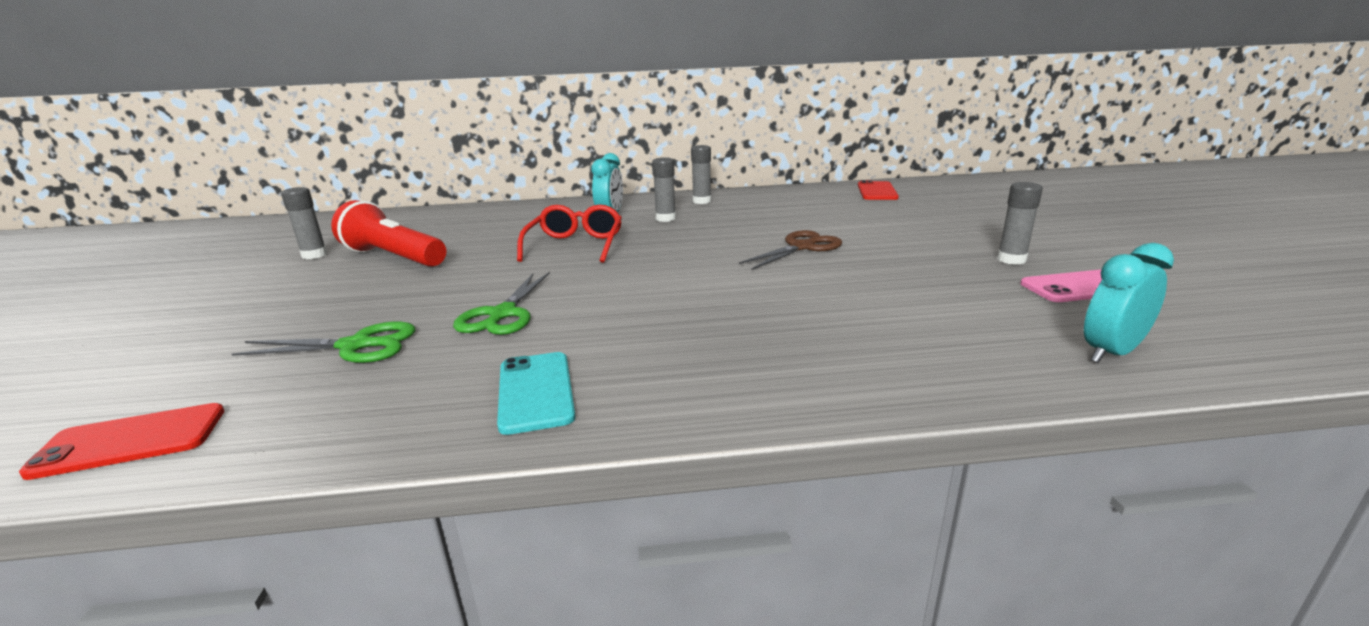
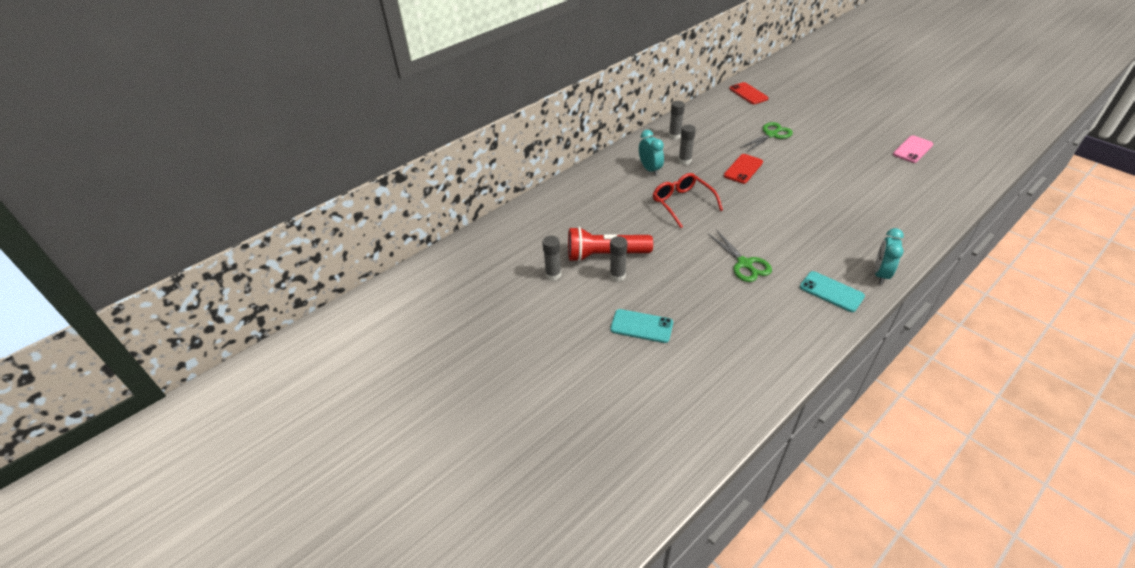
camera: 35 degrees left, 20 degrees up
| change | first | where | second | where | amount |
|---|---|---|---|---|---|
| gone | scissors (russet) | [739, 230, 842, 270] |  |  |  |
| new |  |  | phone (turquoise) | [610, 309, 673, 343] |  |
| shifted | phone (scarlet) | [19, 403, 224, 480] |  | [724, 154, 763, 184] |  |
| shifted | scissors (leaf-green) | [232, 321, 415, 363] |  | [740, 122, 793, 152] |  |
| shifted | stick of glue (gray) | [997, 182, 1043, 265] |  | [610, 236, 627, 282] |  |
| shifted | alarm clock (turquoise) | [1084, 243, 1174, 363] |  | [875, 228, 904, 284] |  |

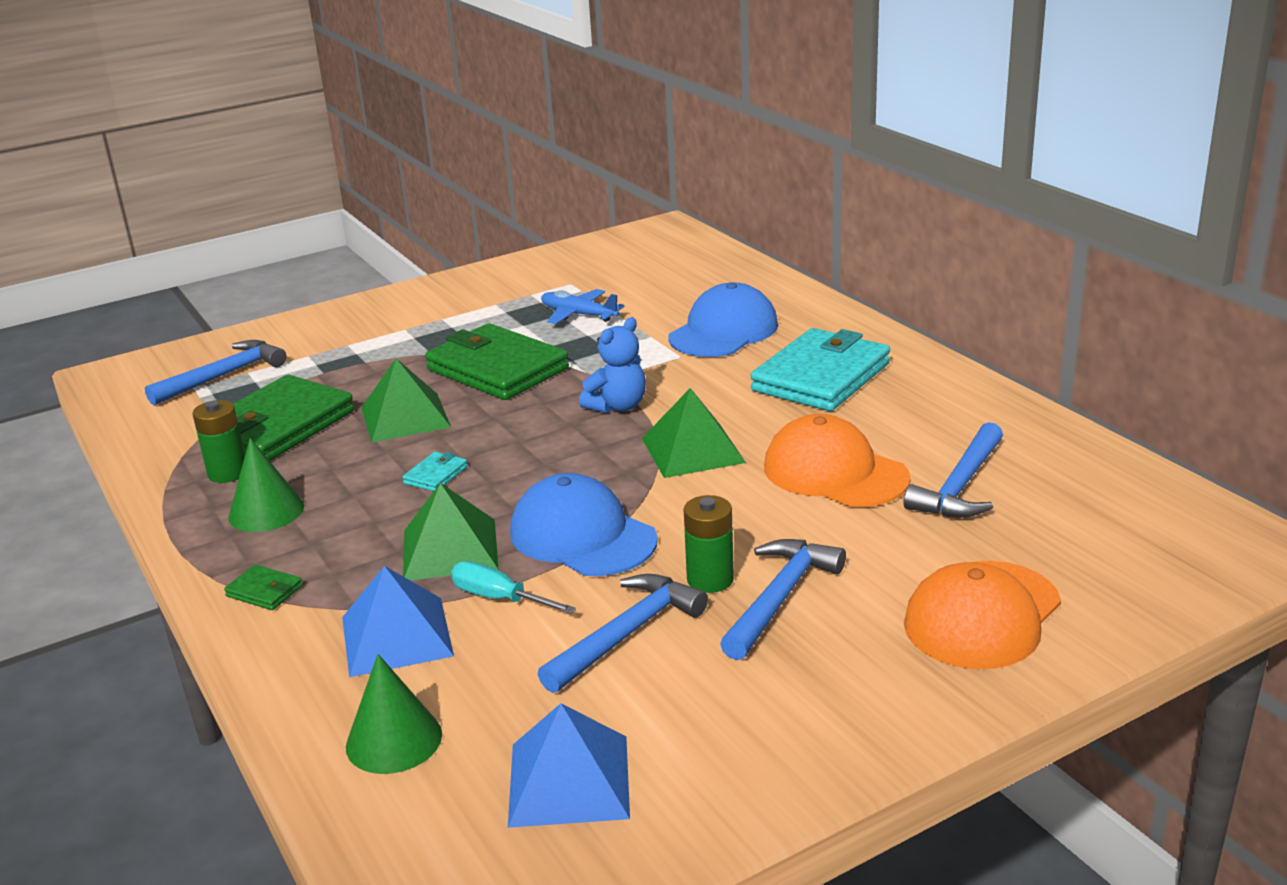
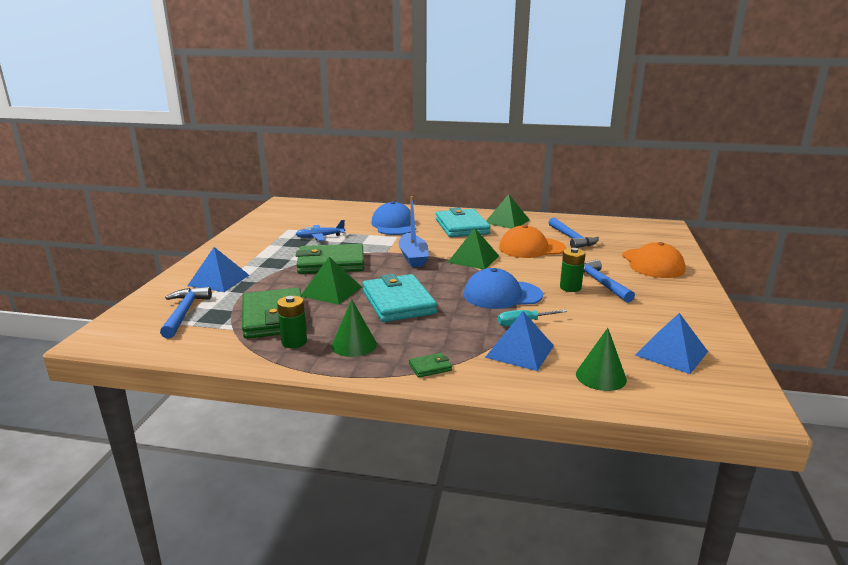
camera: 50 degrees left, 5 degrees down
| change | first | where | second | where | amount |
|---|---|---|---|---|---|
| gone | hammer (blue) | [538, 574, 708, 693] |  |  |  |
| new |  |  | pyramid shape (blue) | [187, 247, 250, 292] |  |
| shifted | pyramid shape (leaf-green) | [403, 483, 499, 581] |  | [486, 194, 530, 229] |  |
| swapped | teddy (blue) | [579, 317, 646, 413] | boat (blue) | [399, 196, 429, 267] |  |
| scaled | wallet (turquoise) | [403, 452, 468, 491] |  | [362, 274, 437, 322] | x2.47 |

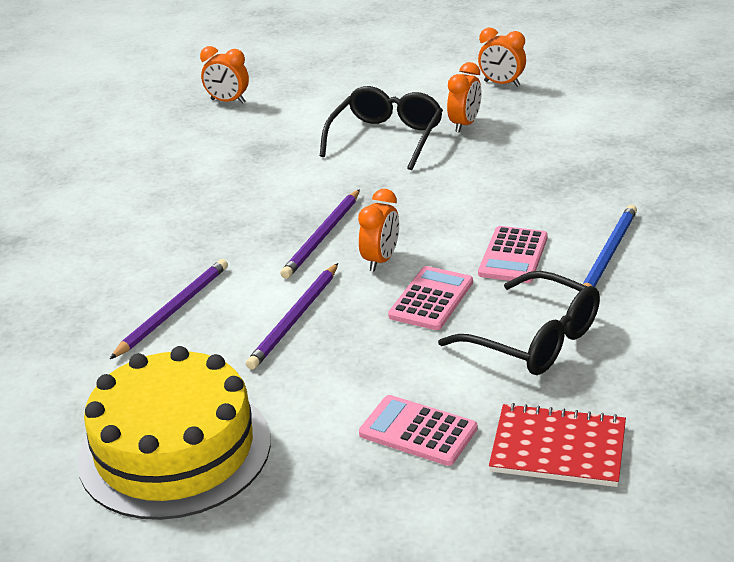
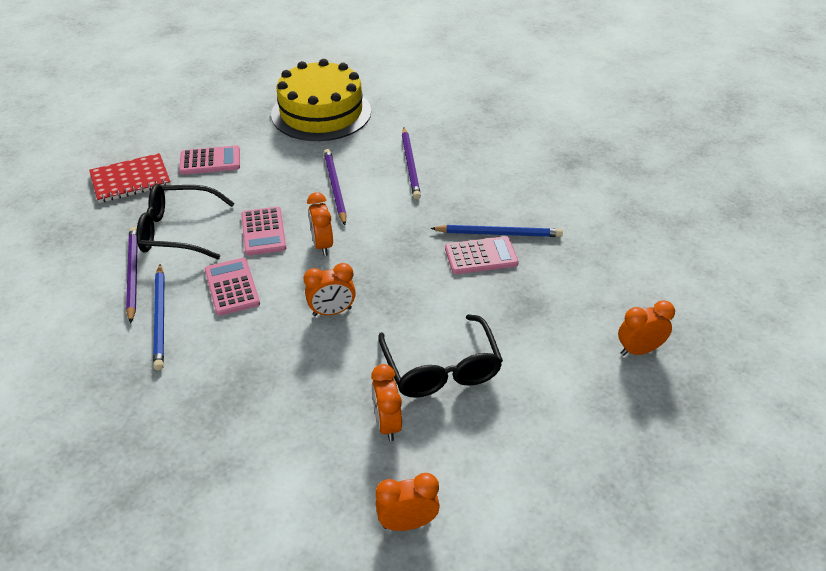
camera: 140 degrees right, 10 degrees up
| change | first | where | second | where | amount |
|---|---|---|---|---|---|
| new |  |  | alarm clock (orange-coloured) | [304, 263, 356, 316] |  |
| new |  |  | wooden pencil (blue) | [430, 225, 563, 237] |  |
| new |  |  | calculator (pink) | [445, 236, 519, 274] |  |
| shifted | wooden pencil (violet) | [280, 189, 360, 279] |  | [126, 227, 138, 323] |  |

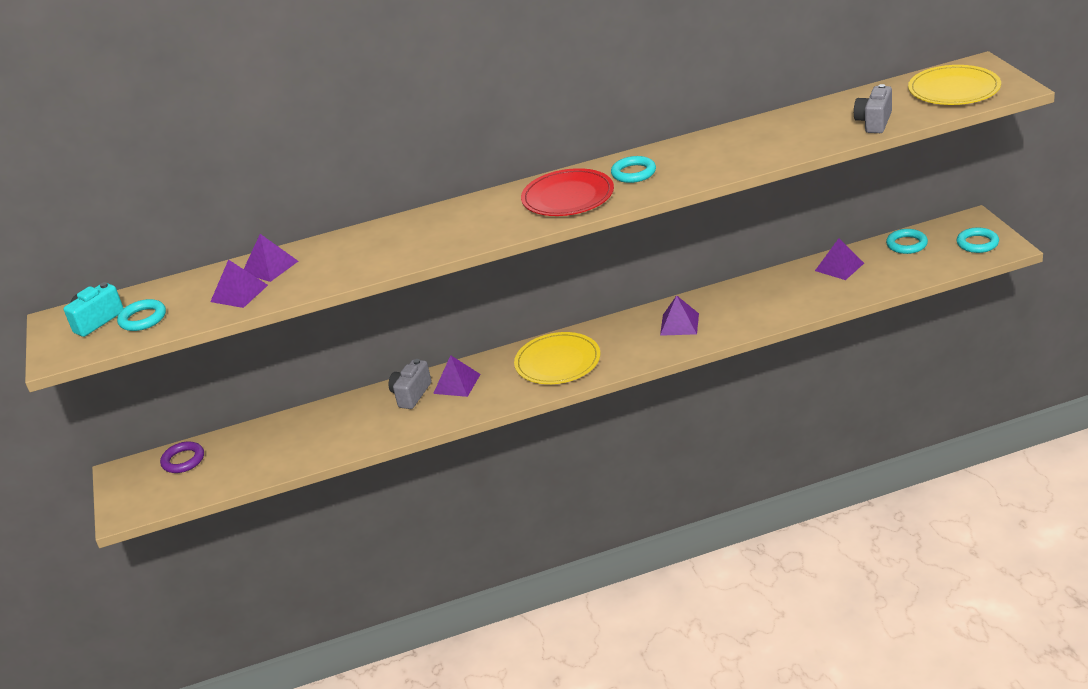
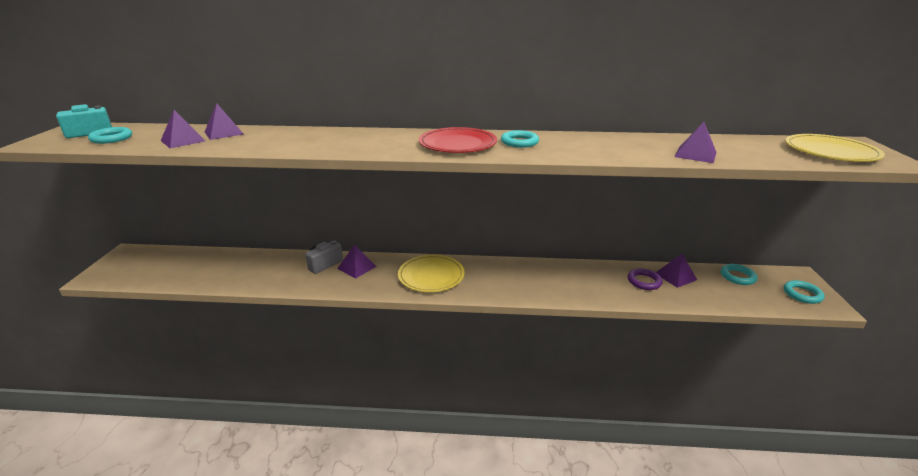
camera: 15 degrees right, 5 degrees down
| change | first | where | second | where | amount |
|---|---|---|---|---|---|
| gone | camera (gray) | [854, 84, 892, 133] |  |  |  |
| shifted | torus (violet) | [160, 441, 204, 473] |  | [628, 268, 663, 290] |  |
| shifted | pyramid shape (violet) | [660, 295, 699, 336] |  | [674, 122, 716, 163] |  |

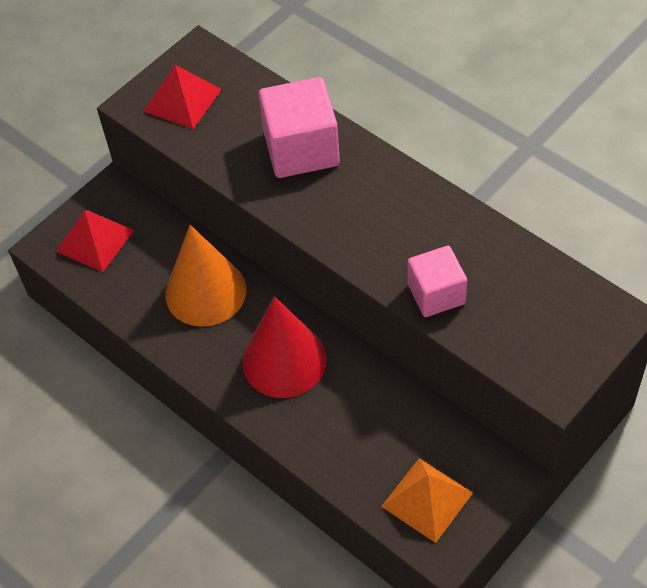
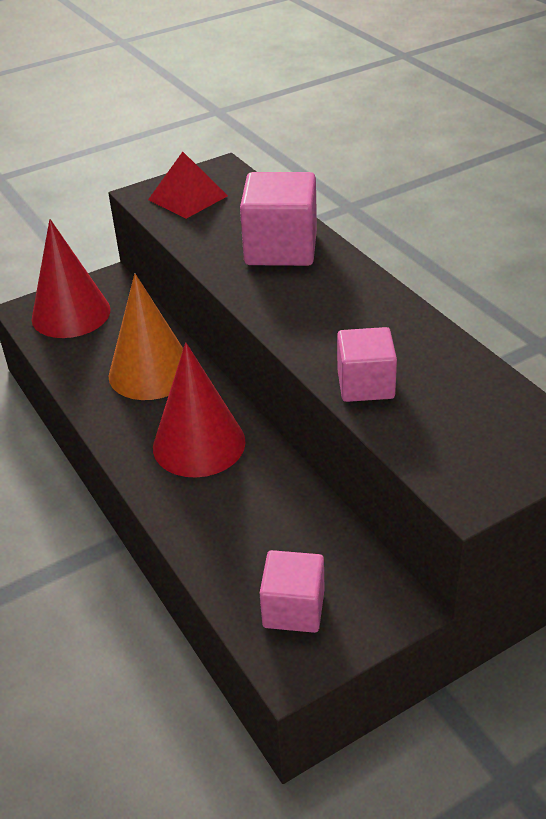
camera: 15 degrees right, 15 degrees down
| change | first | where | second | where | amount |
|---|---|---|---|---|---|
| swapped | pyramid shape (scarlet) | [56, 210, 134, 272] | cone shape (scarlet) | [31, 219, 111, 338] |  |
| swapped | pyramid shape (orange-coloured) | [381, 458, 473, 543] | solid cube (pink) | [260, 550, 325, 633] |  |

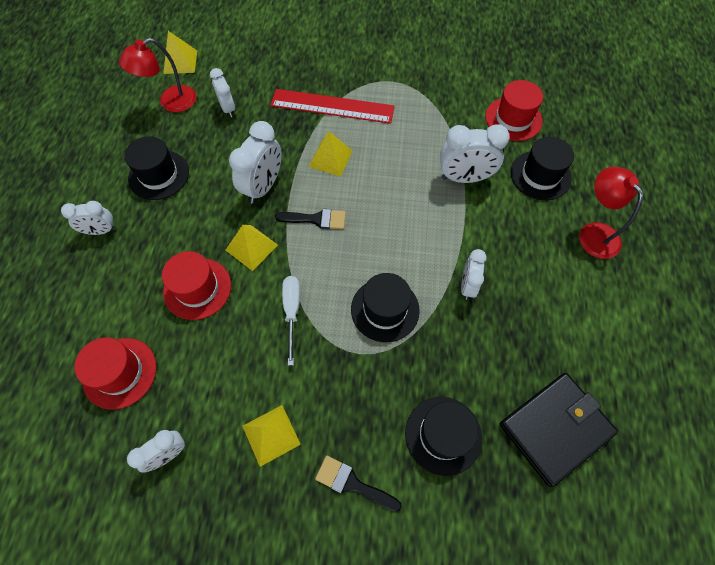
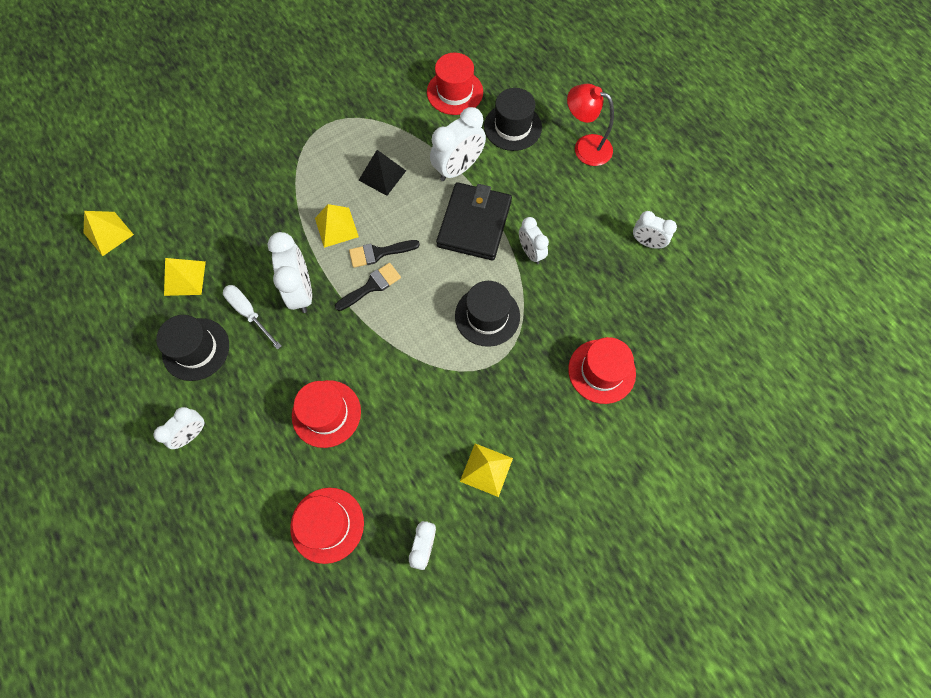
camera: 40 degrees left, 5 degrees up
| change | first | where | second | where | amount |
|---|---|---|---|---|---|
| gone | desk lamp (scarlet) | [119, 38, 196, 112] |  |  |  |
| gone | straightedge (scarlet) | [271, 89, 395, 124] |  |  |  |
| new |  |  | pyramid shape (ebony) | [359, 150, 406, 196] |  |
| shifted | alarm clock (snow-white) | [210, 68, 235, 117] |  | [633, 211, 677, 249] |  |
| shifted | pyramid shape (golden) | [225, 225, 278, 271] |  | [164, 258, 206, 296] |  |
| shifted | hand screwdriver (snow-white) | [282, 276, 300, 366] |  | [223, 285, 281, 350] |  |
| shifted | paintbrush (ebony) | [315, 456, 402, 512] |  | [349, 240, 420, 268] |  |
| shifted | wallet (ebony) | [500, 373, 618, 487] |  | [436, 182, 512, 261] |  |
| repainted | tall hat (ebony) | [405, 397, 482, 476] | tall hat (scarlet) | [568, 337, 636, 404] |  |

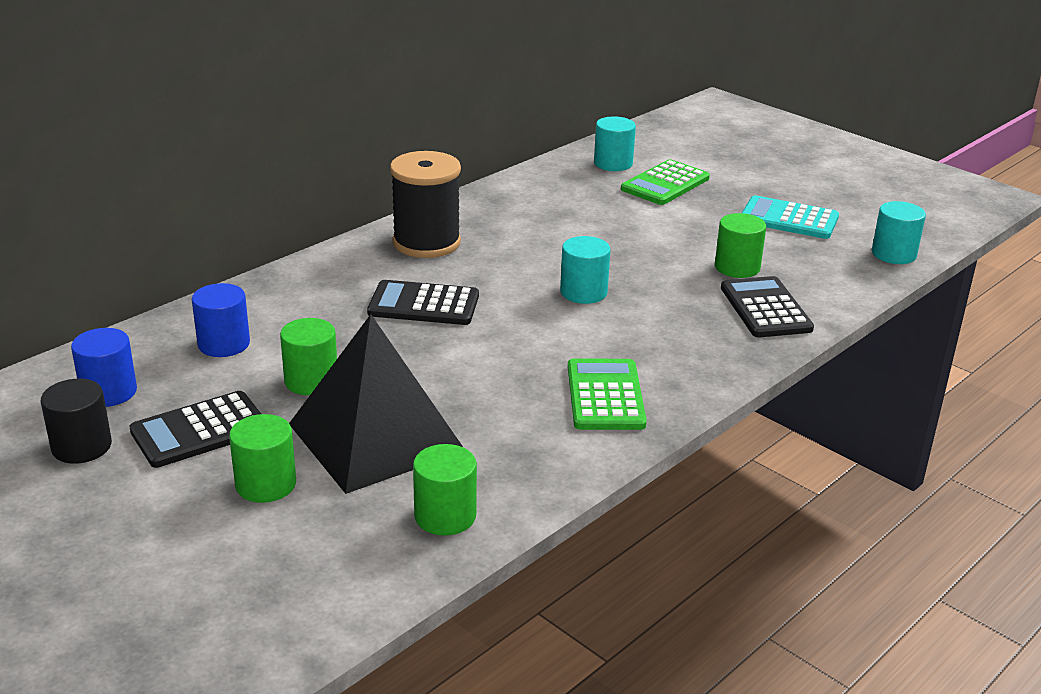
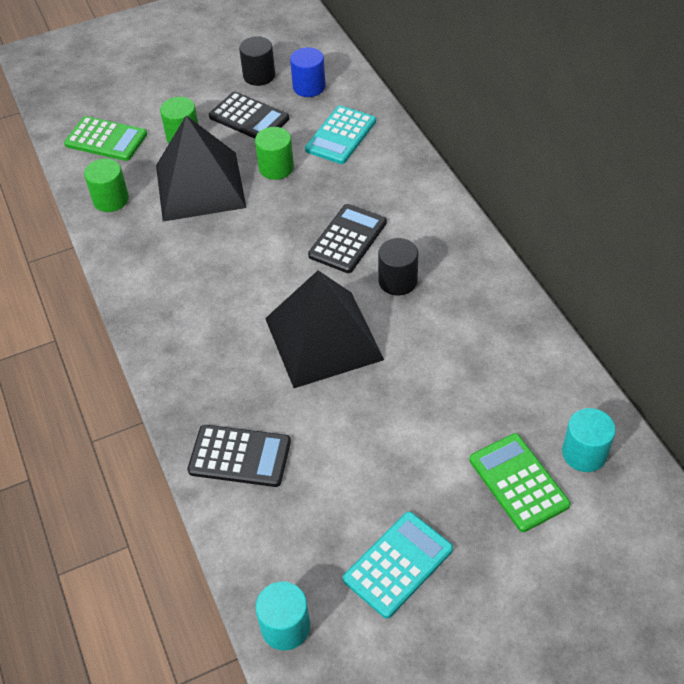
camera: 115 degrees right, 20 degrees up
| change | first | where | second | where | amount |
|---|---|---|---|---|---|
| gone | bobbin (ebony) | [390, 151, 461, 258] |  |  |  |
| gone | cylinder shape (leaf-green) | [715, 213, 766, 278] |  |  |  |
| new |  |  | cylinder shape (ebony) | [378, 238, 418, 296] |  |
| shifted | calculator (leaf-green) | [568, 358, 647, 430] |  | [64, 116, 147, 161] |  |
| swapped | cylinder shape (blue) | [192, 283, 250, 357] | calculator (turquoise) | [305, 106, 376, 164] |  |
| swapped | cylinder shape (turquoise) | [560, 236, 611, 304] | pyramid shape (ebony) | [265, 271, 384, 388] |  |
| rotated | calculator (ebony) | [129, 391, 261, 468] |  | [209, 92, 289, 139] | 135 degrees clockwise |

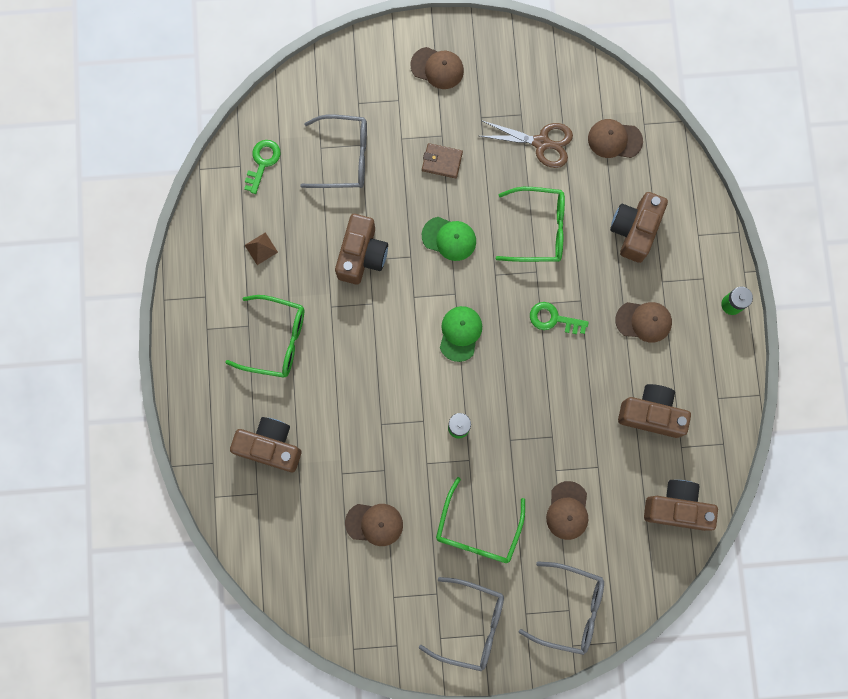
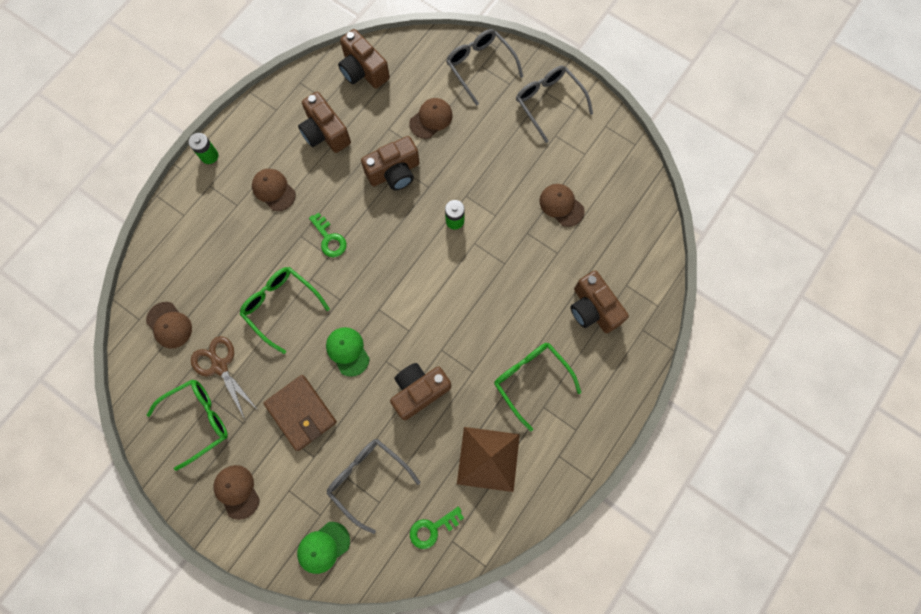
camera: 140 degrees left, 5 degrees down
| change | first | where | second | where | amount |
|---|---|---|---|---|---|
| shifted | spectacles (leaf-green) | [436, 477, 525, 563] |  | [147, 379, 228, 471] |  |
| shifted | baseball cap (leaf-green) | [440, 306, 482, 362] |  | [297, 522, 350, 574] |  |
| shifted | camera (russet) | [610, 192, 668, 263] |  | [361, 136, 420, 190] |  |
| scaled | pyramid shape (russet) | [245, 232, 278, 265] |  | [457, 427, 520, 492] | x2.39 |
| scaled | wallet (russet) | [422, 143, 463, 178] |  | [264, 375, 337, 451] | x1.72 |

